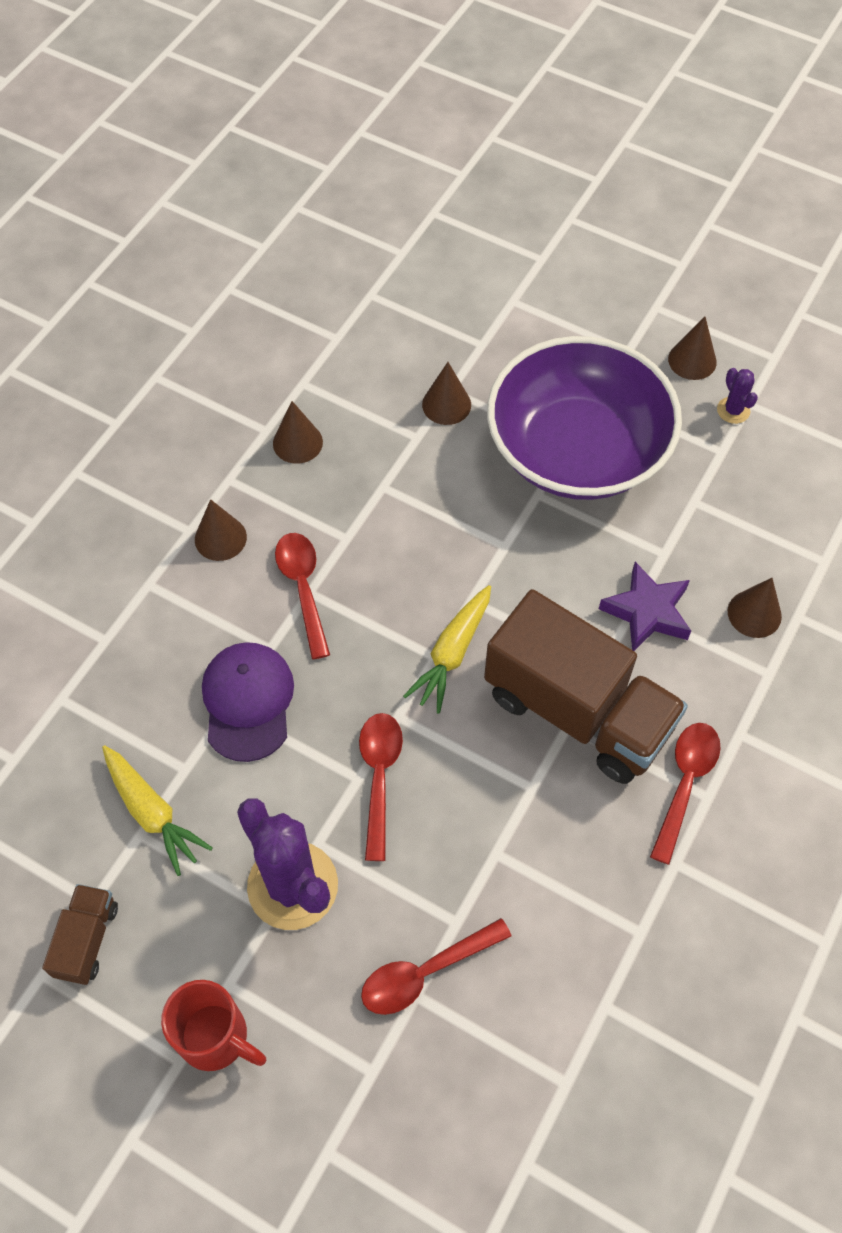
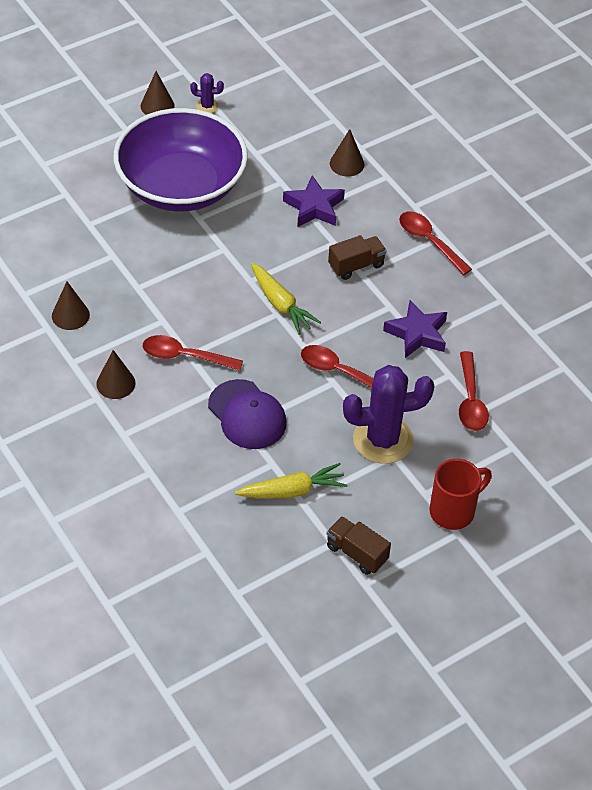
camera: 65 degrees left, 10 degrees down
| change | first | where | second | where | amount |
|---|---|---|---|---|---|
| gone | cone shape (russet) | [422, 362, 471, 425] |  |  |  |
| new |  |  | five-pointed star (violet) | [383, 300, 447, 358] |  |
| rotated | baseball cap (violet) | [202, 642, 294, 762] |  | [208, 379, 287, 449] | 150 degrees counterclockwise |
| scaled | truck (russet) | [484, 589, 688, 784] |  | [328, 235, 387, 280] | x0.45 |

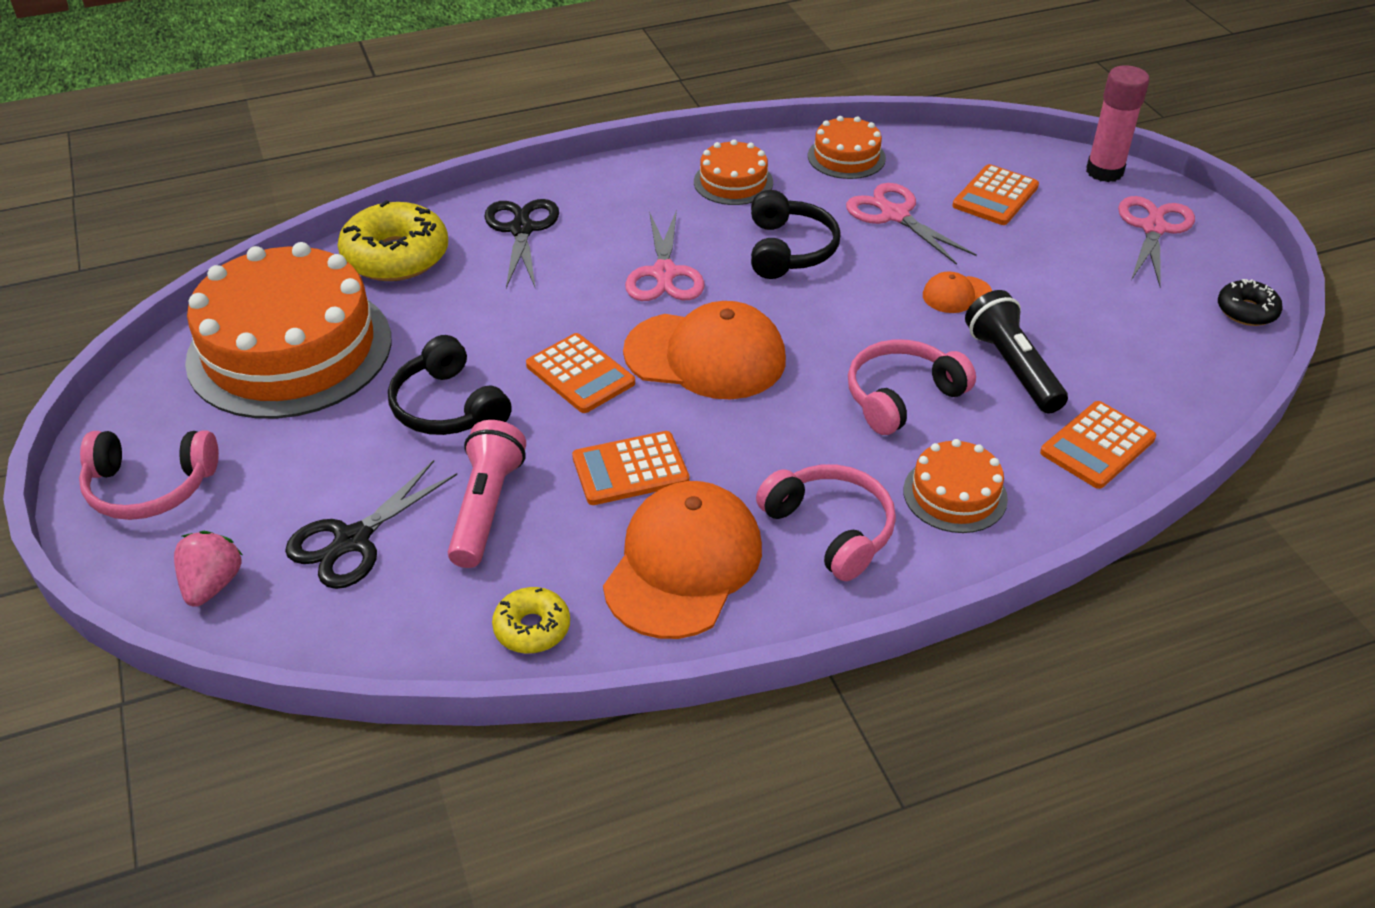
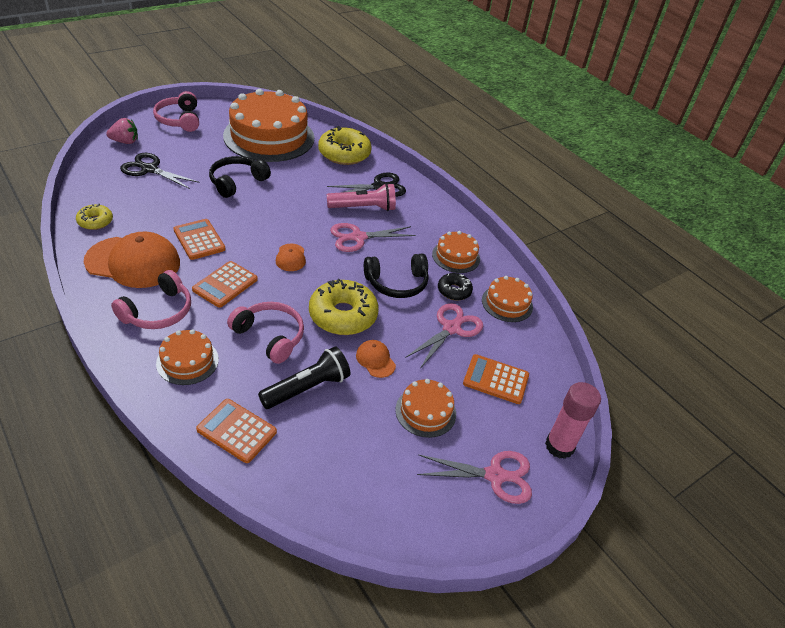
camera: 70 degrees right, 0 degrees up
| change | first | where | second | where | amount |
|---|---|---|---|---|---|
| new |  |  | doughnut (golden) | [309, 279, 379, 335] |  |
| new |  |  | cake (orange-coloured) | [395, 379, 456, 438] |  |
| shifted | pocket torch (pink) | [448, 420, 526, 568] |  | [327, 183, 396, 211] |  |
| shifted | calculator (orange-coloured) | [526, 333, 635, 413] |  | [192, 261, 258, 308] |  |
| shifted | doughnut (ebony) | [1218, 279, 1283, 326] |  | [438, 273, 473, 300] |  |
| scaled | baseball cap (orange-coloured) | [623, 301, 786, 399] |  | [276, 244, 306, 271] | x0.46 |

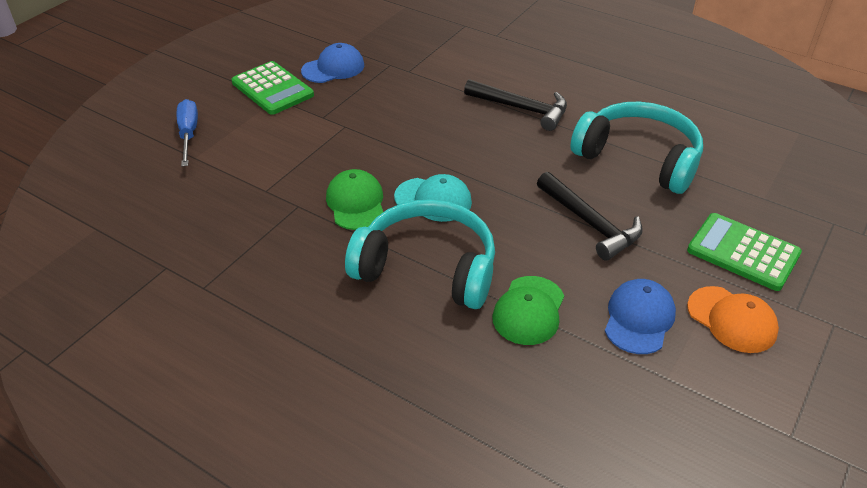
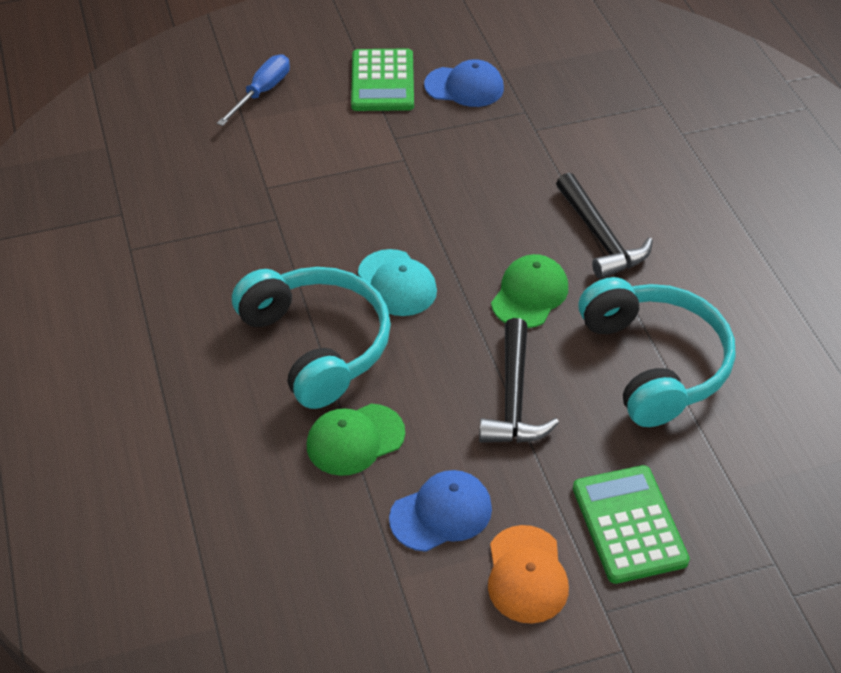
camera: 40 degrees right, 5 degrees up
| change | first | where | second | where | amount |
|---|---|---|---|---|---|
| shifted | baseball cap (leaf-green) | [326, 169, 383, 230] |  | [491, 254, 568, 328] |  |

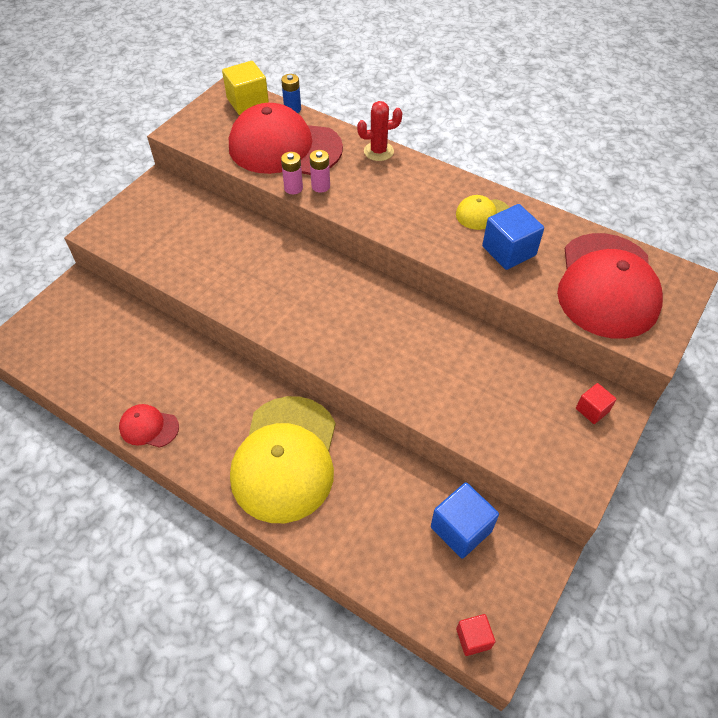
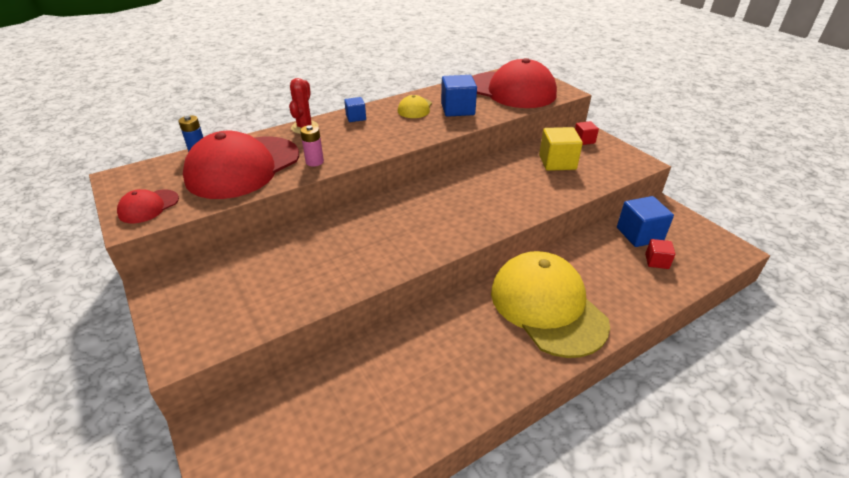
camera: 65 degrees left, 15 degrees down
| change | first | where | second | where | amount |
|---|---|---|---|---|---|
| gone | AA battery (pink) | [281, 152, 303, 194] |  |  |  |
| new |  |  | solid cube (blue) | [344, 97, 366, 122] |  |
| shifted | baseball cap (scarlet) | [119, 404, 179, 448] |  | [117, 189, 179, 223] |  |
| shifted | solid cube (golden) | [222, 61, 269, 115] |  | [539, 127, 583, 171] |  |
| shifted | solid cube (scarlet) | [456, 614, 495, 656] |  | [645, 239, 675, 269] |  |
| rotated | baseball cap (golden) | [230, 396, 336, 523] |  | [491, 251, 610, 358] | 150 degrees counterclockwise |

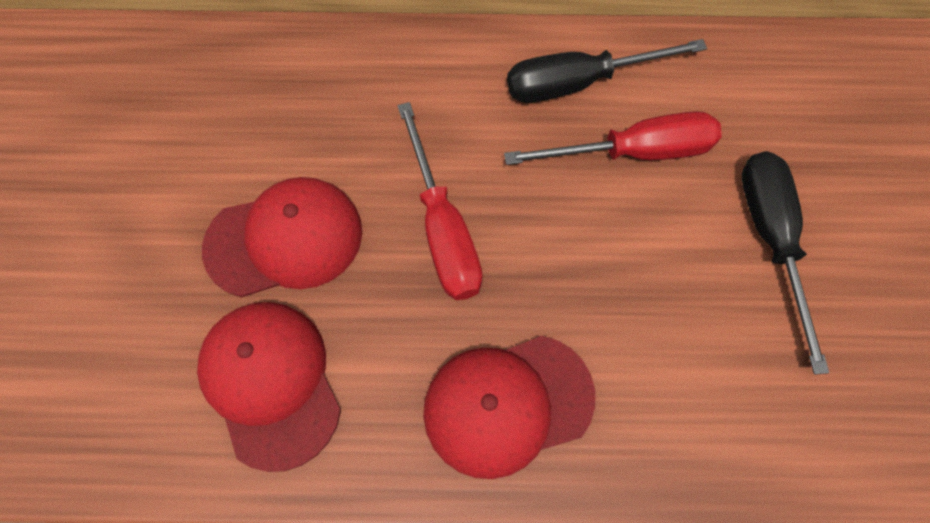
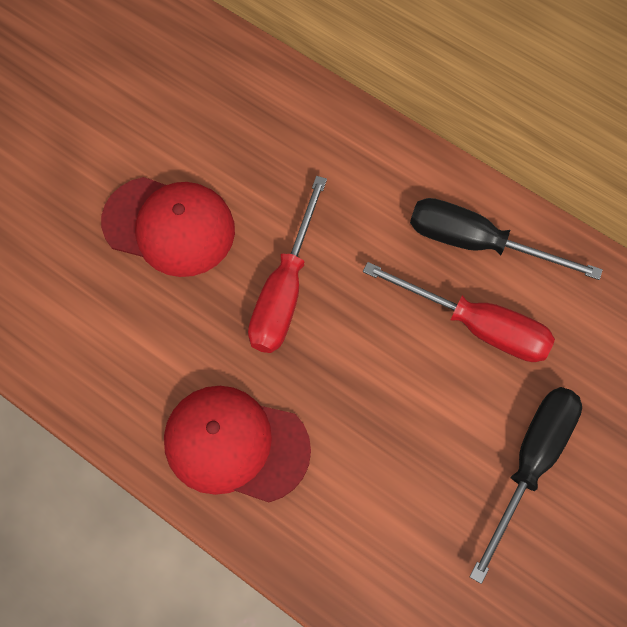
camera: 35 degrees right, 0 degrees up
| change | first | where | second | where | amount |
|---|---|---|---|---|---|
| gone | baseball cap (scarlet) | [197, 302, 341, 472] |  |  |  |

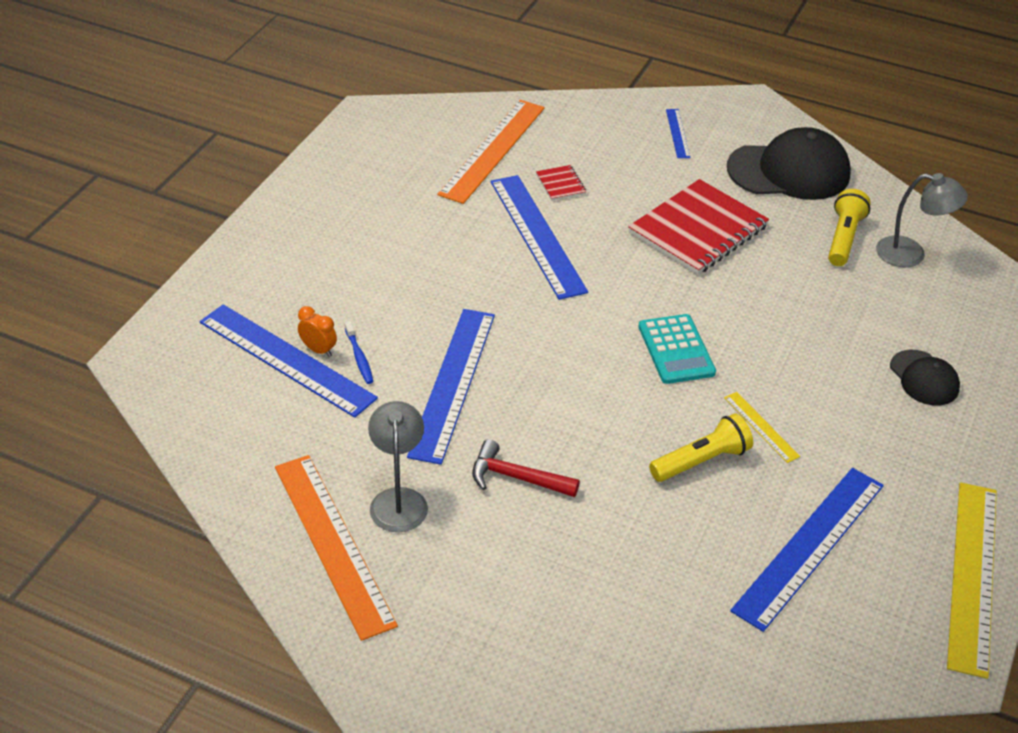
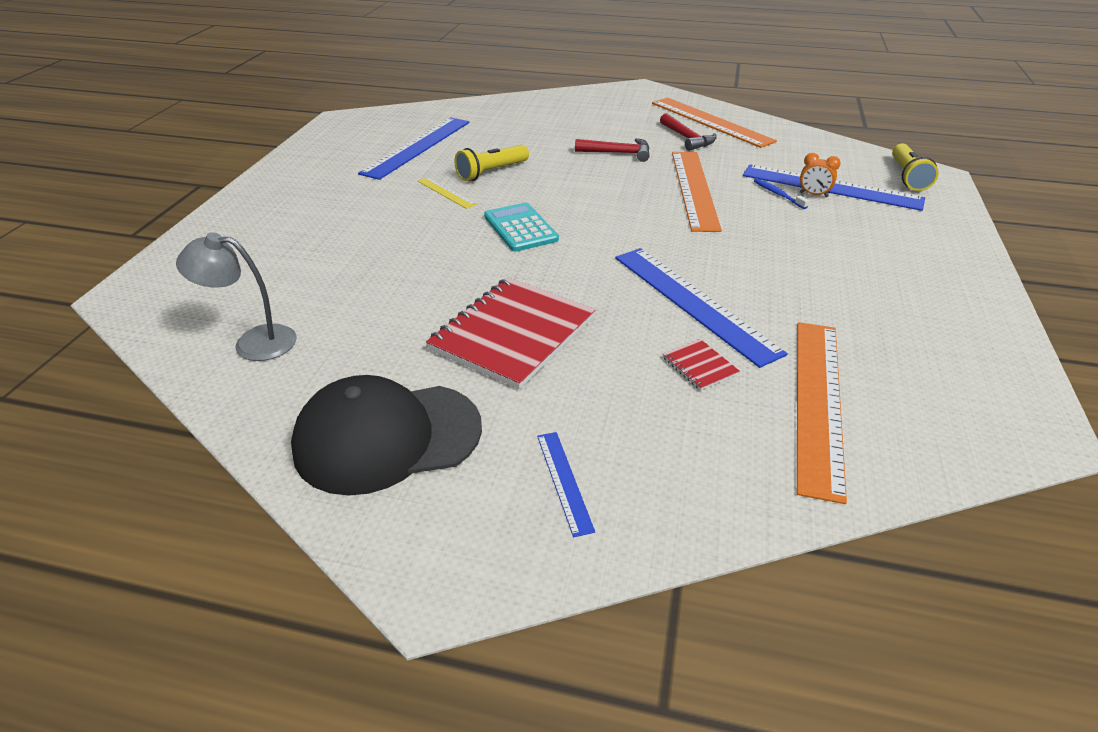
camera: 170 degrees right, 5 degrees down
| change | first | where | second | where | amount |
|---|---|---|---|---|---|
| gone | baseball cap (ebony) | [890, 350, 960, 405] |  |  |  |
| gone | straightedge (golden) | [947, 482, 997, 679] |  |  |  |
| shifted | pocket torch (golden) | [828, 189, 871, 266] |  | [892, 144, 939, 191] |  |
| swapped | desk lamp (gray) | [368, 401, 428, 532] | hammer (scarlet) | [660, 113, 717, 151] |  |
| repainted | straightedge (blue) | [407, 309, 495, 465] | straightedge (orange-coloured) | [672, 152, 722, 232] |  |

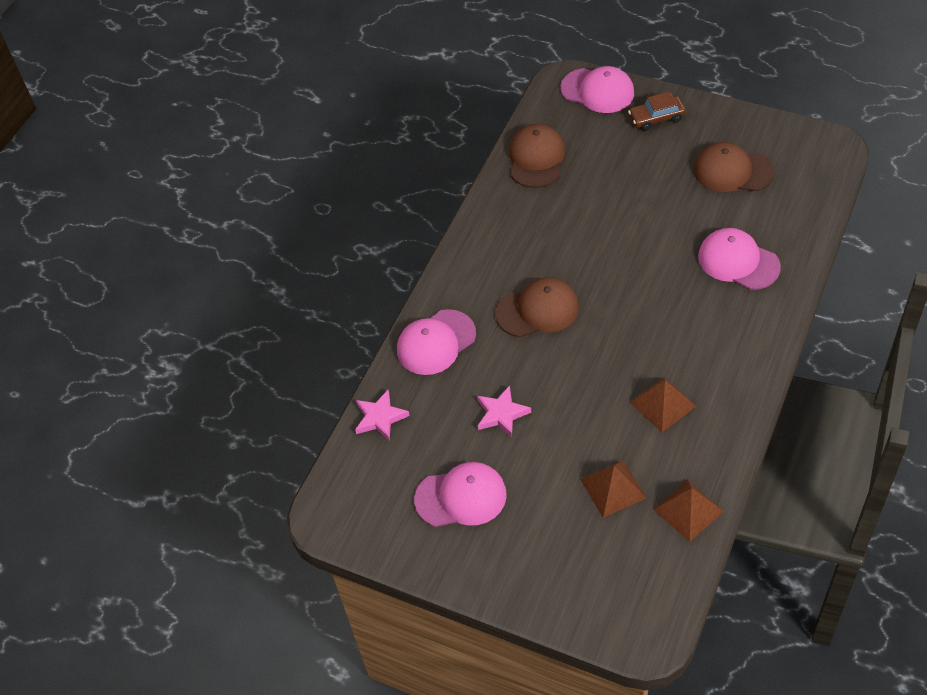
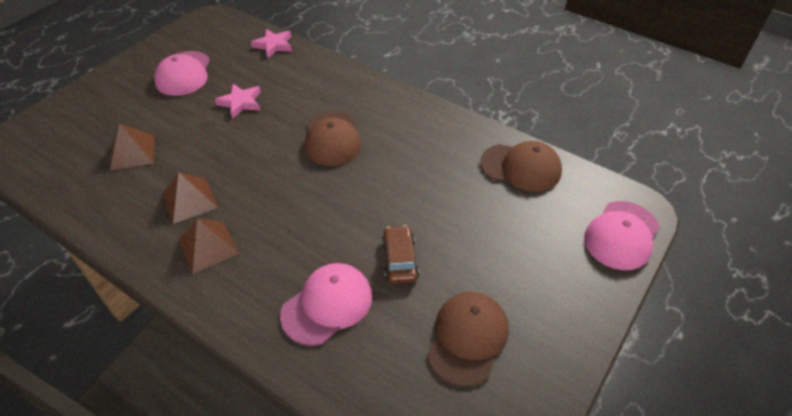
camera: 95 degrees right, 5 degrees down
| change | first | where | second | where | amount |
|---|---|---|---|---|---|
| gone | baseball cap (pink) | [397, 309, 476, 375] |  |  |  |
| shifted | car (russet) | [628, 91, 686, 131] |  | [381, 225, 419, 284] |  |
| shifted | pyramid shape (russet) | [653, 480, 724, 542] |  | [178, 219, 239, 274] |  |

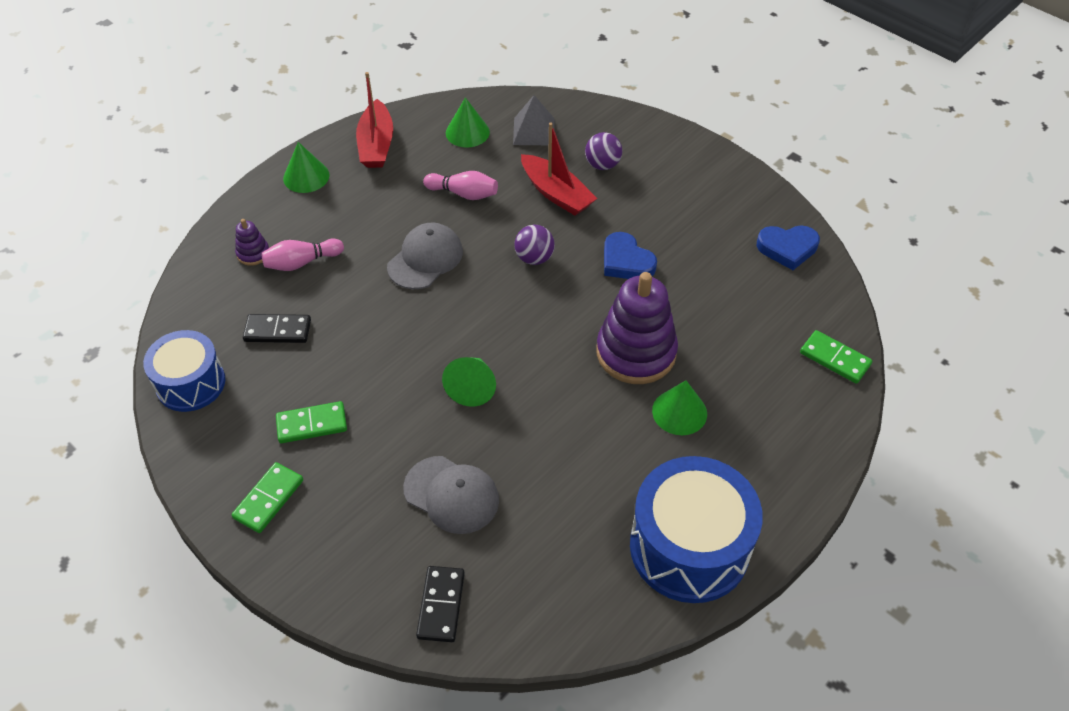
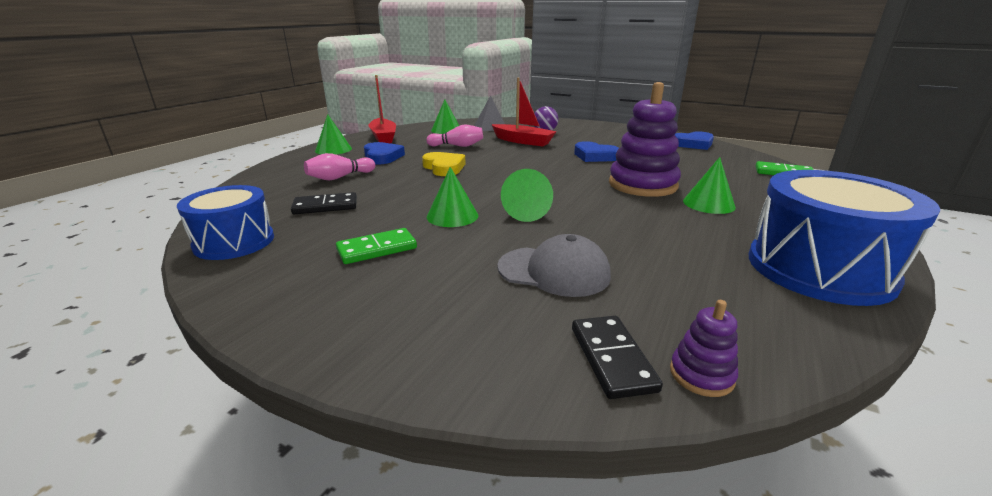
camera: 15 degrees left, 25 degrees down
| change | first | where | second | where | amount |
|---|---|---|---|---|---|
| gone | domino tile (leaf-green) | [232, 462, 303, 533] |  |  |  |
| gone | ball (violet) | [514, 225, 555, 265] |  |  |  |
| new |  |  | love heart (blue) | [364, 142, 405, 165] |  |
| new |  |  | cone shape (leaf-green) | [427, 167, 478, 227] |  |
| shifted | ring stacker (violet) | [235, 219, 269, 266] |  | [670, 300, 738, 397] |  |
| swapped | baseball cap (gray) | [387, 223, 463, 289] | love heart (golden) | [422, 152, 466, 176] |  |

